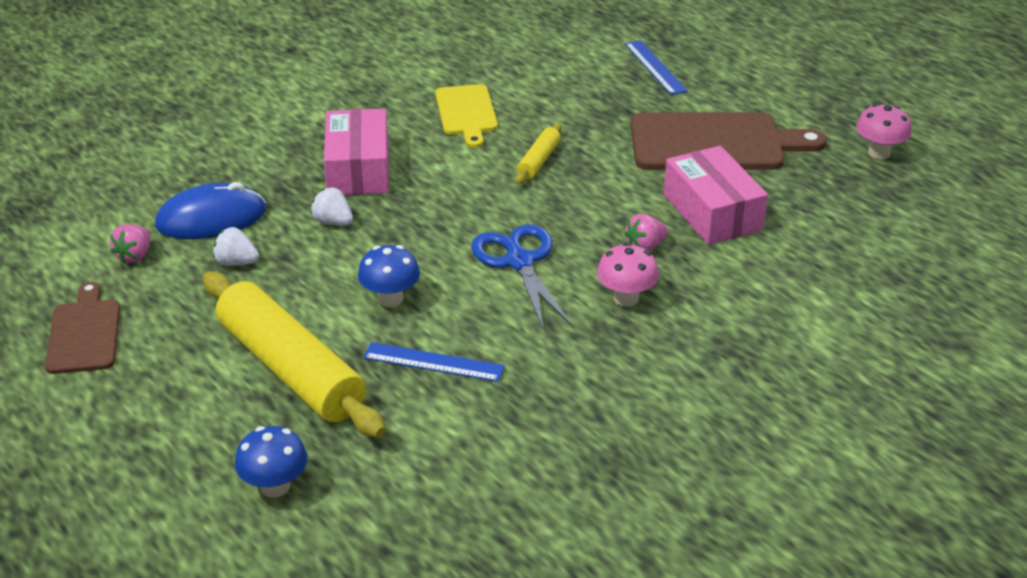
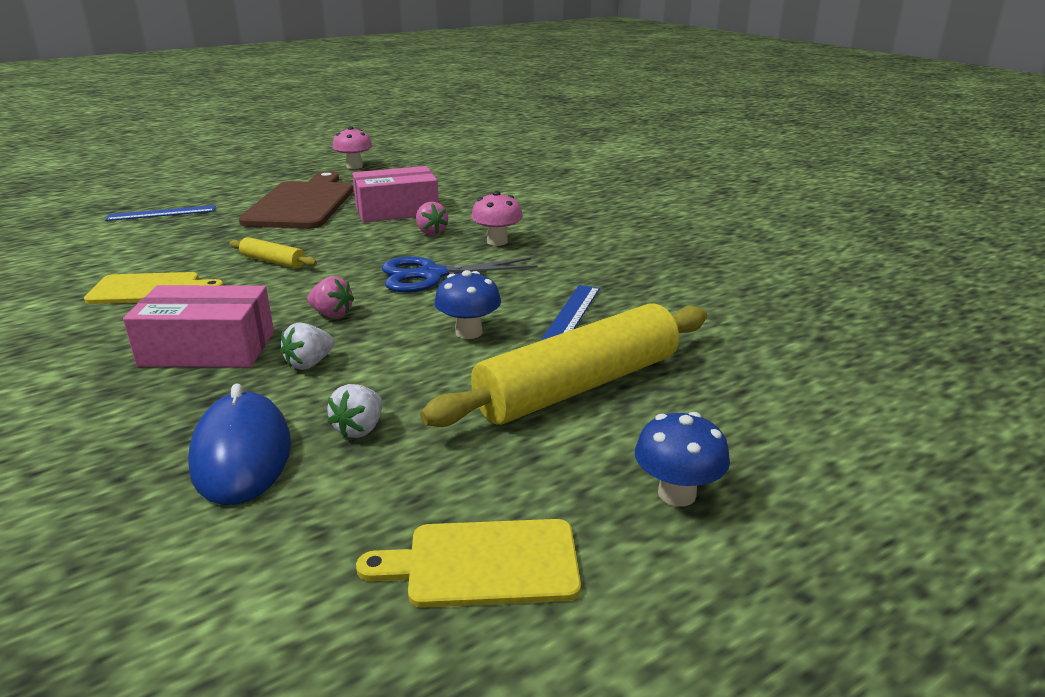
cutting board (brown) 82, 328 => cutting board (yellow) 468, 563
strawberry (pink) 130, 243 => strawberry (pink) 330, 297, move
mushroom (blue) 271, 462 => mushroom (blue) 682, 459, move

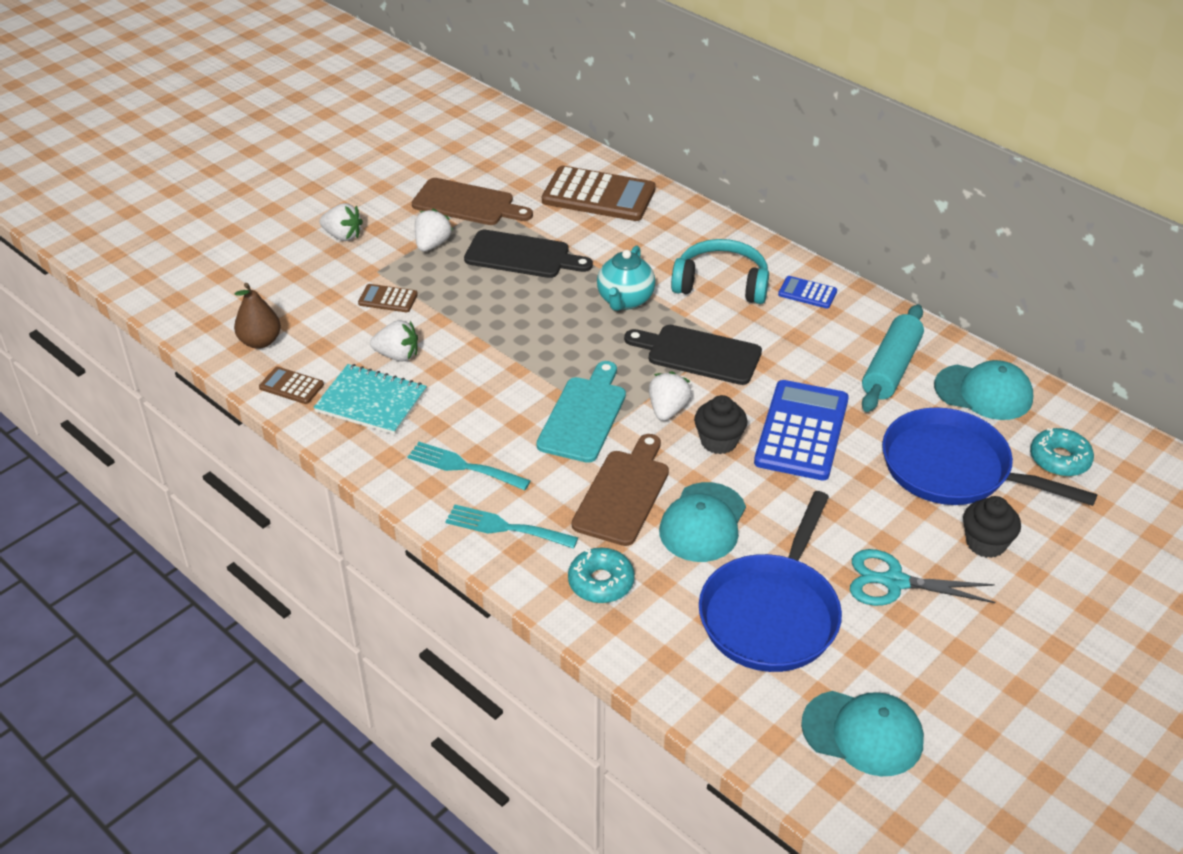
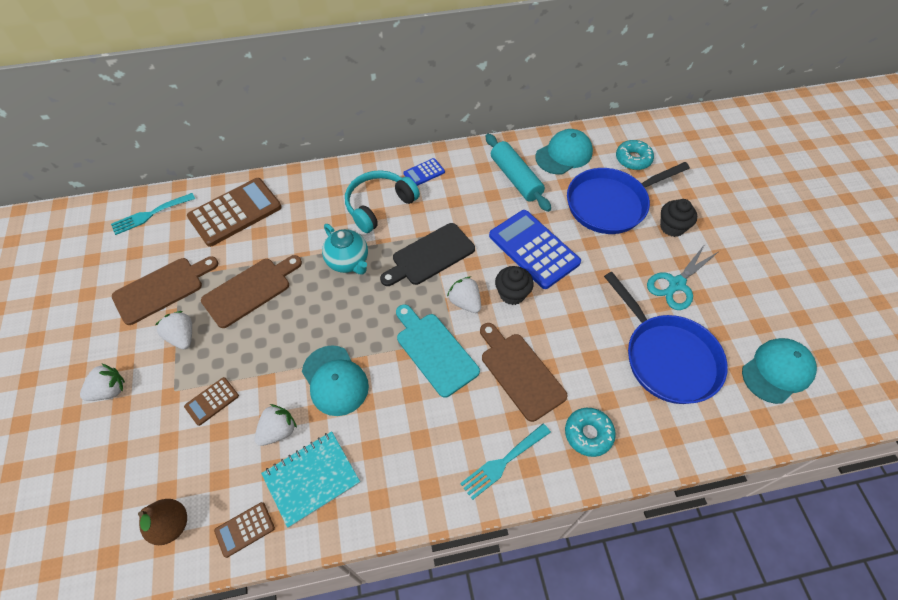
fork (turquoise) 469, 466 => fork (turquoise) 153, 214, move
cutting board (black) 528, 254 => cutting board (brown) 251, 291
cap (turquoise) 702, 522 => cap (turquoise) 335, 380, move

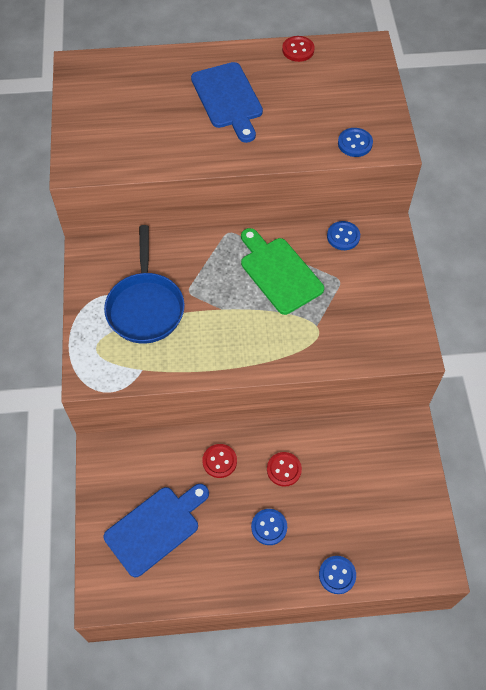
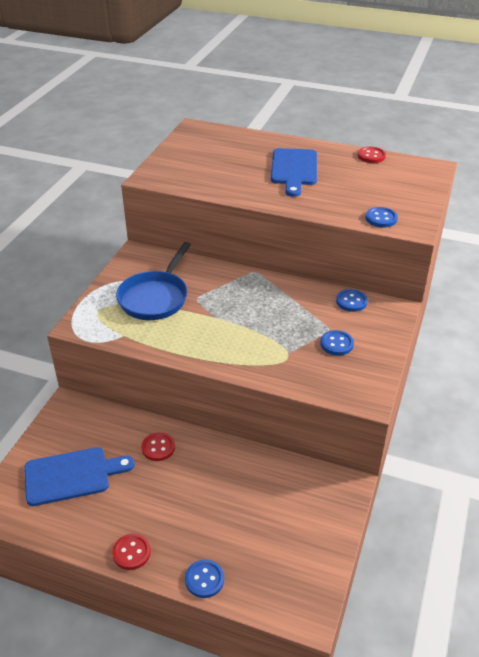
cutting board (green) 282, 271 => nothing
button (blue) 269, 527 => button (blue) 337, 343, move
button (red) 284, 469 => button (red) 131, 552, move

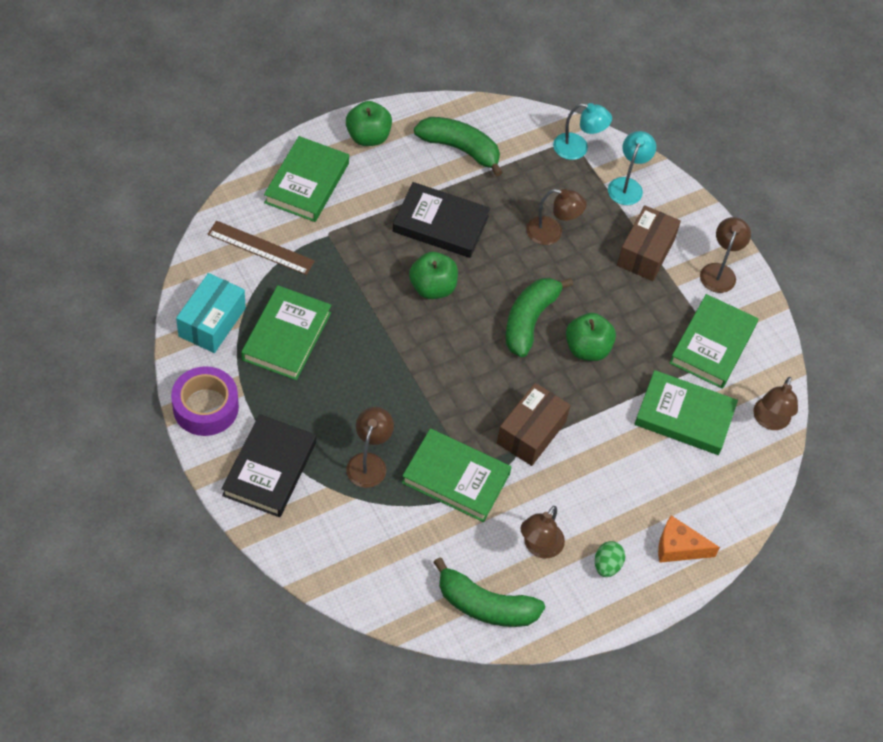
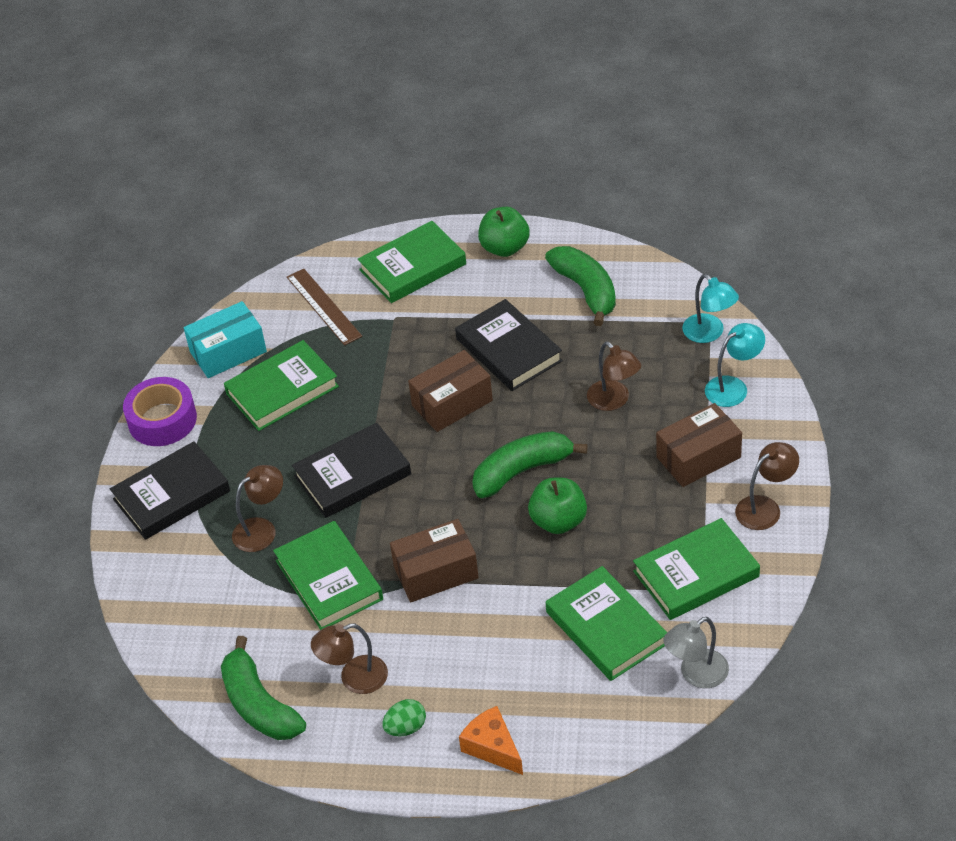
apple (green) 433, 275 => box (brown) 450, 391
lamp (brown) 775, 403 => lamp (grey) 696, 652
nothing => book (black) 351, 470

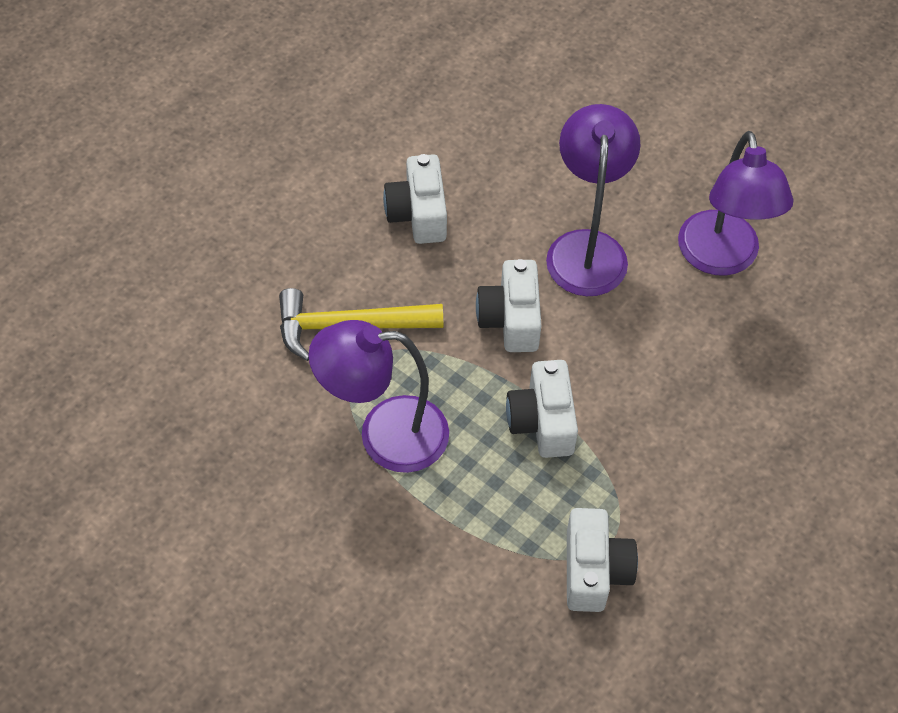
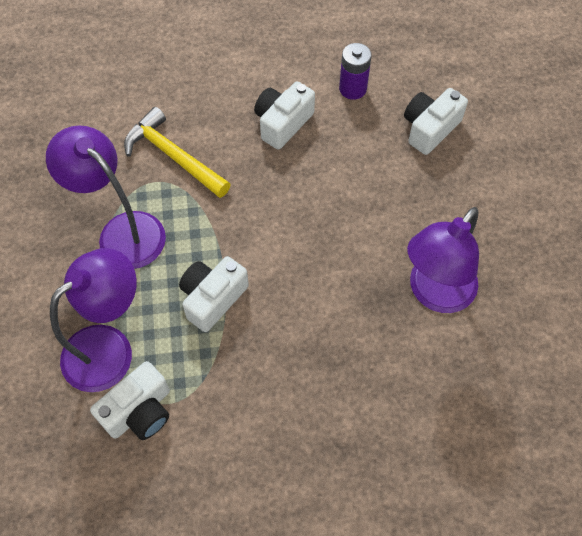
camera (white) 508, 305 => camera (white) 436, 121, move
lamp (purple) 593, 200 => lamp (purple) 93, 320, move
nothing => battery (purple) 355, 71

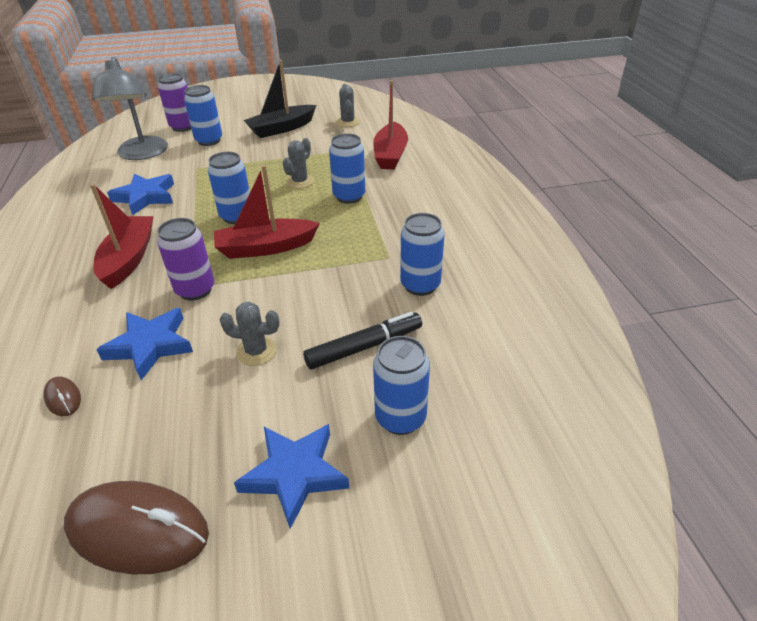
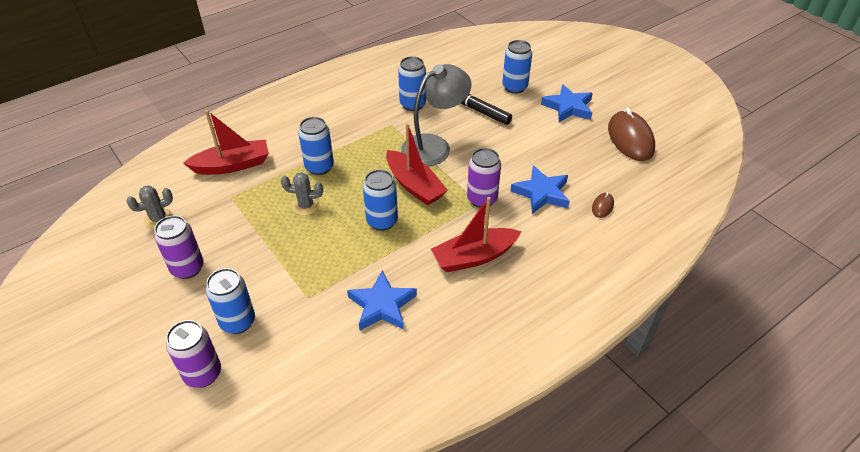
lamp (grey) 130, 108 => lamp (grey) 436, 115, move
cactus (grey) 250, 334 => nothing
boat (black) 280, 99 => can (purple) 179, 247

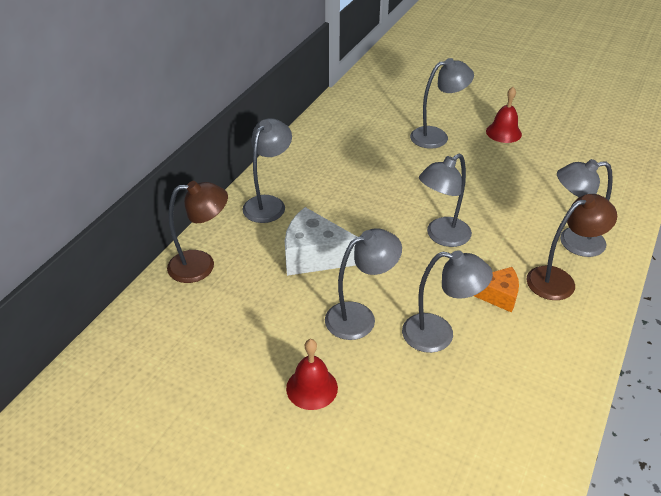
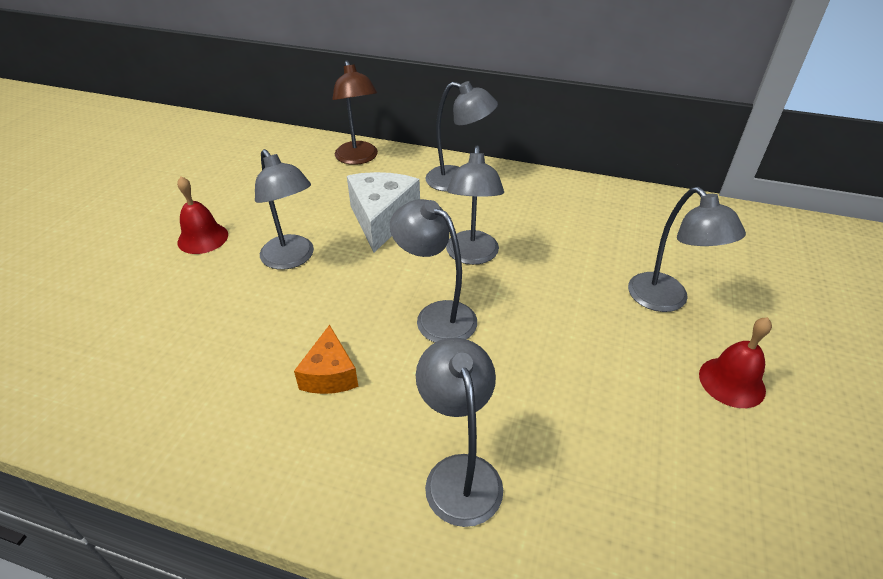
lamp (grey) 447, 301 => lamp (grey) 475, 205, move
lamp (brown) 572, 247 => nothing

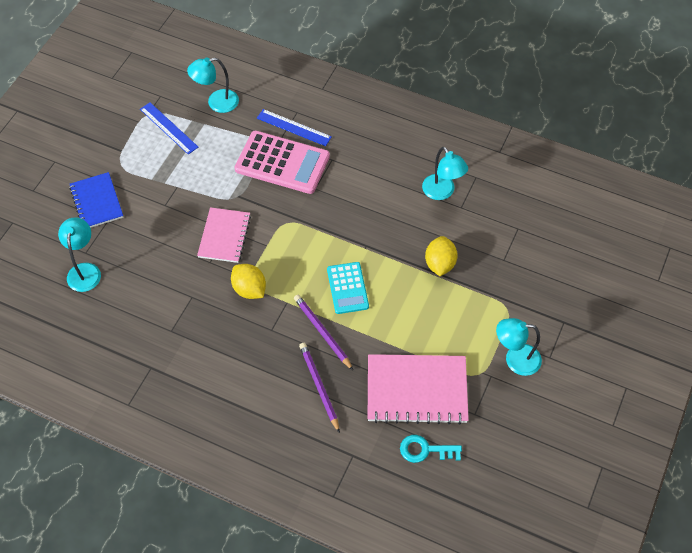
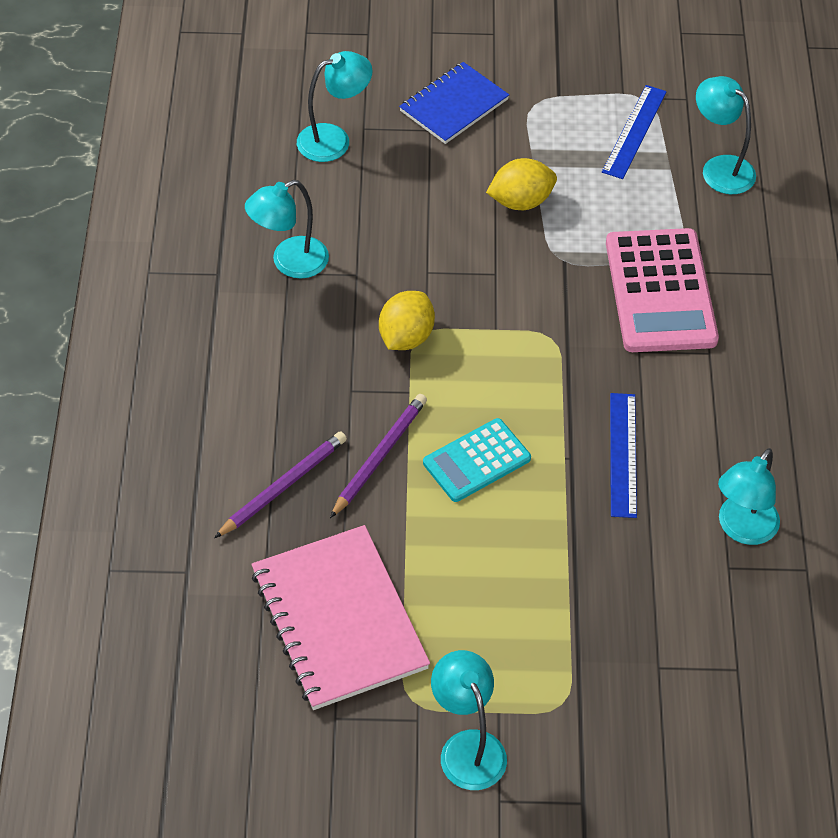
notebook (pink) 224, 235 => nothing
ruler (blue) 294, 127 => ruler (blue) 623, 455, move
key (turquoise) 431, 449 => nothing
lemon (yellow) 441, 256 => lemon (yellow) 521, 184, move
nothing => lamp (turquoise) 287, 229

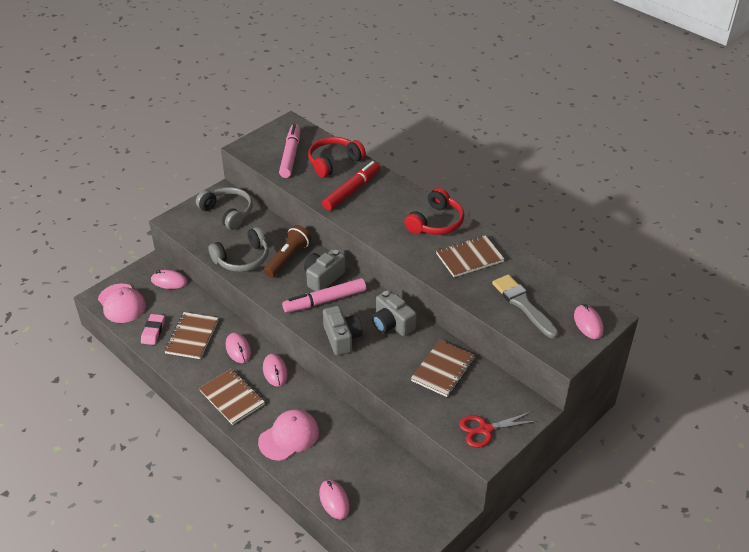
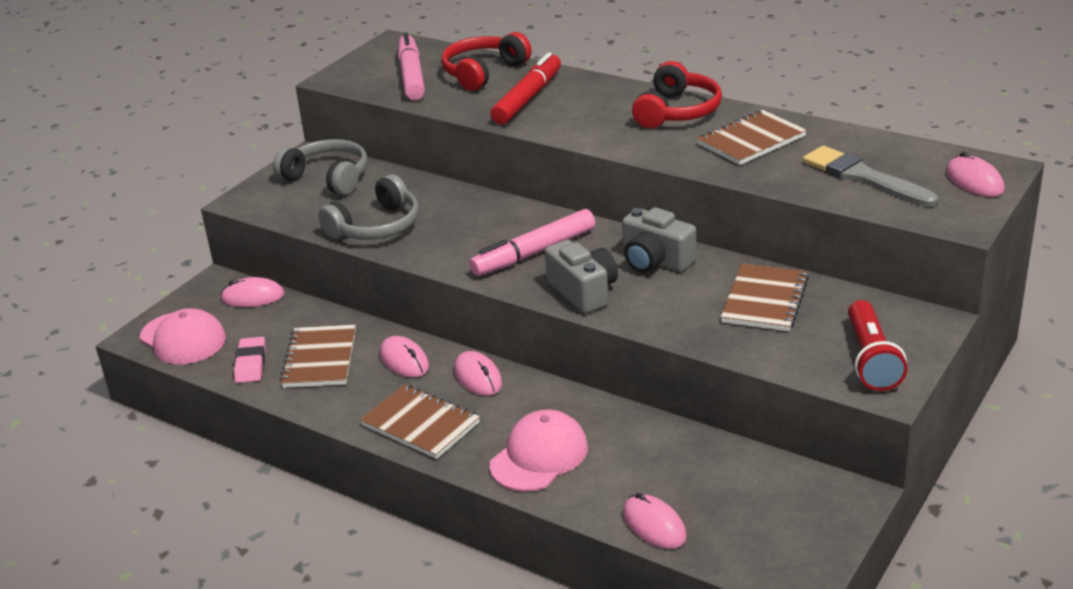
flashlight (brown) 287, 251 => nothing
camera (grey) 325, 270 => nothing
scissors (red) 498, 430 => flashlight (red) 877, 345

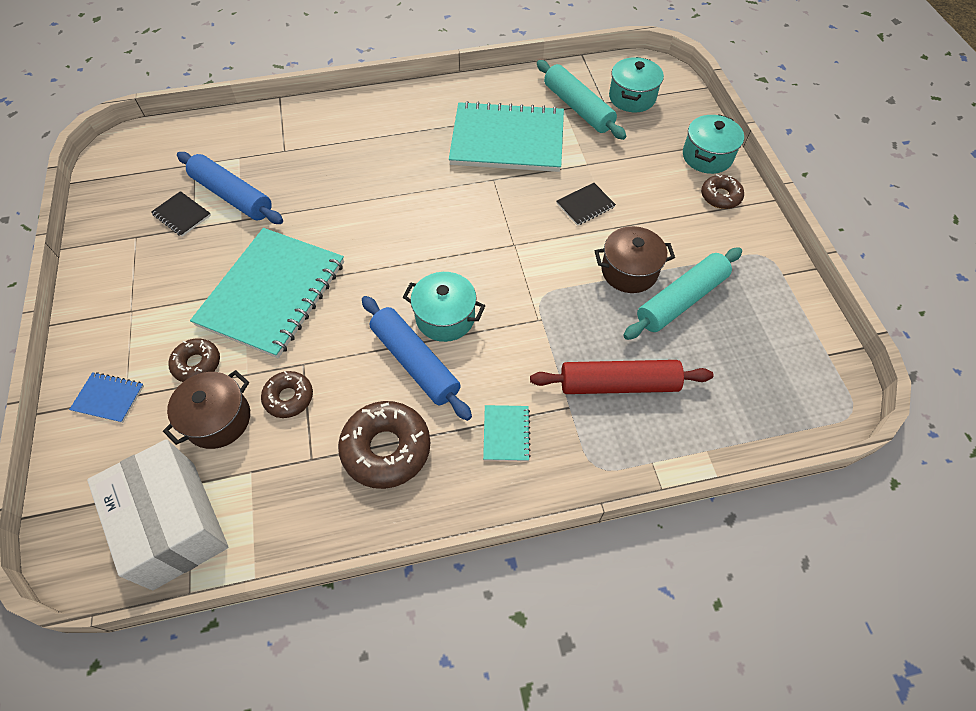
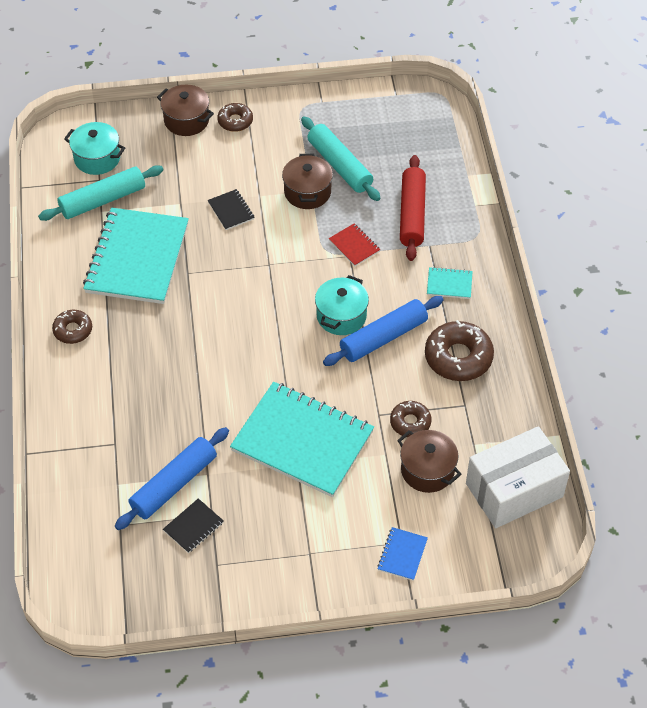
donut (brown) 194, 360 => donut (brown) 72, 327, move
pot (turquoise) 713, 144 => pot (brown) 185, 110
nothing => notebook (red) 355, 245

